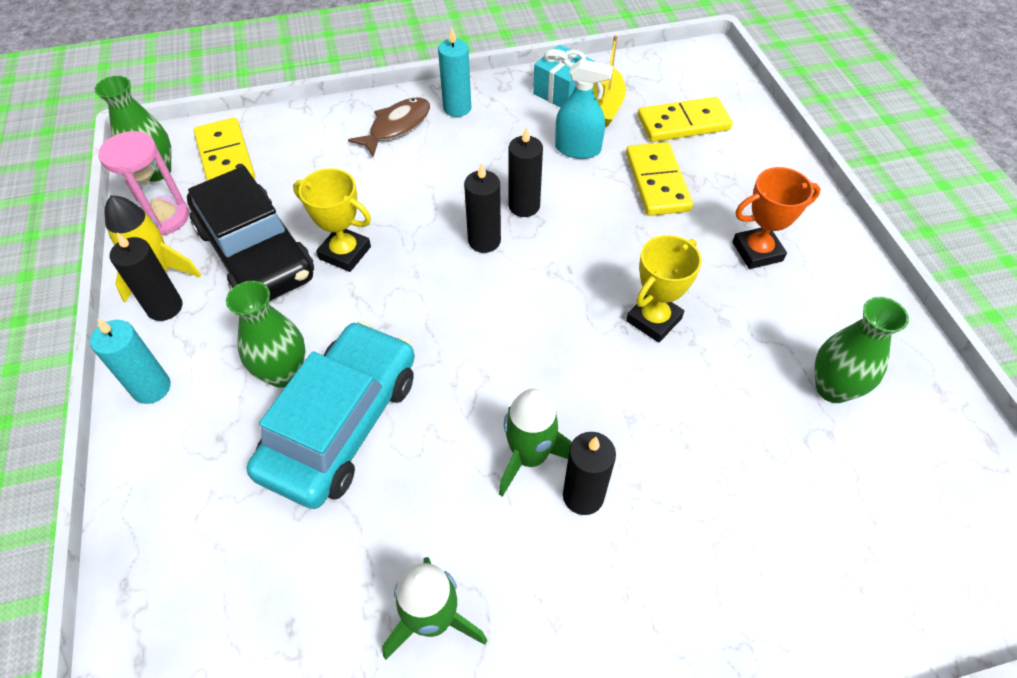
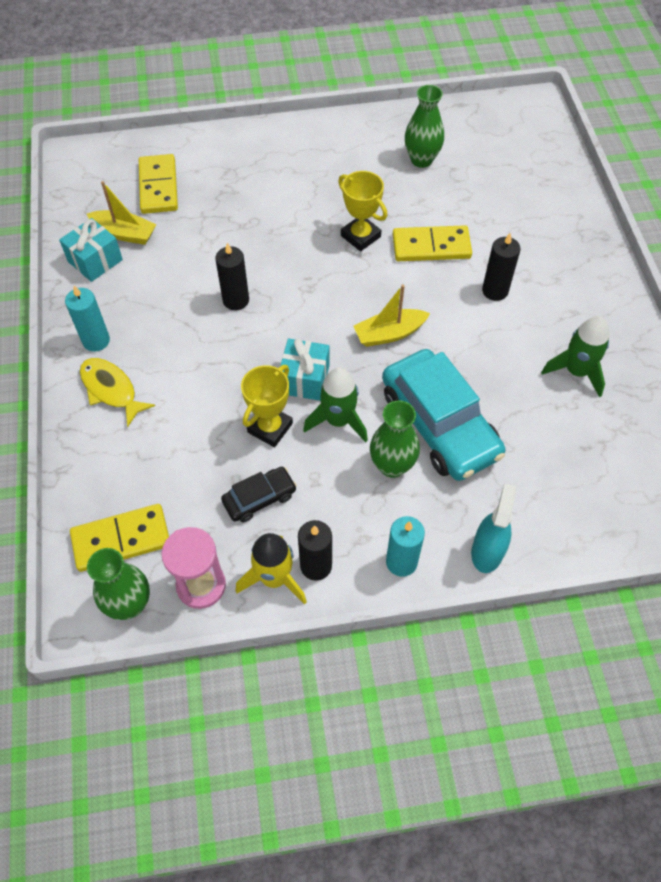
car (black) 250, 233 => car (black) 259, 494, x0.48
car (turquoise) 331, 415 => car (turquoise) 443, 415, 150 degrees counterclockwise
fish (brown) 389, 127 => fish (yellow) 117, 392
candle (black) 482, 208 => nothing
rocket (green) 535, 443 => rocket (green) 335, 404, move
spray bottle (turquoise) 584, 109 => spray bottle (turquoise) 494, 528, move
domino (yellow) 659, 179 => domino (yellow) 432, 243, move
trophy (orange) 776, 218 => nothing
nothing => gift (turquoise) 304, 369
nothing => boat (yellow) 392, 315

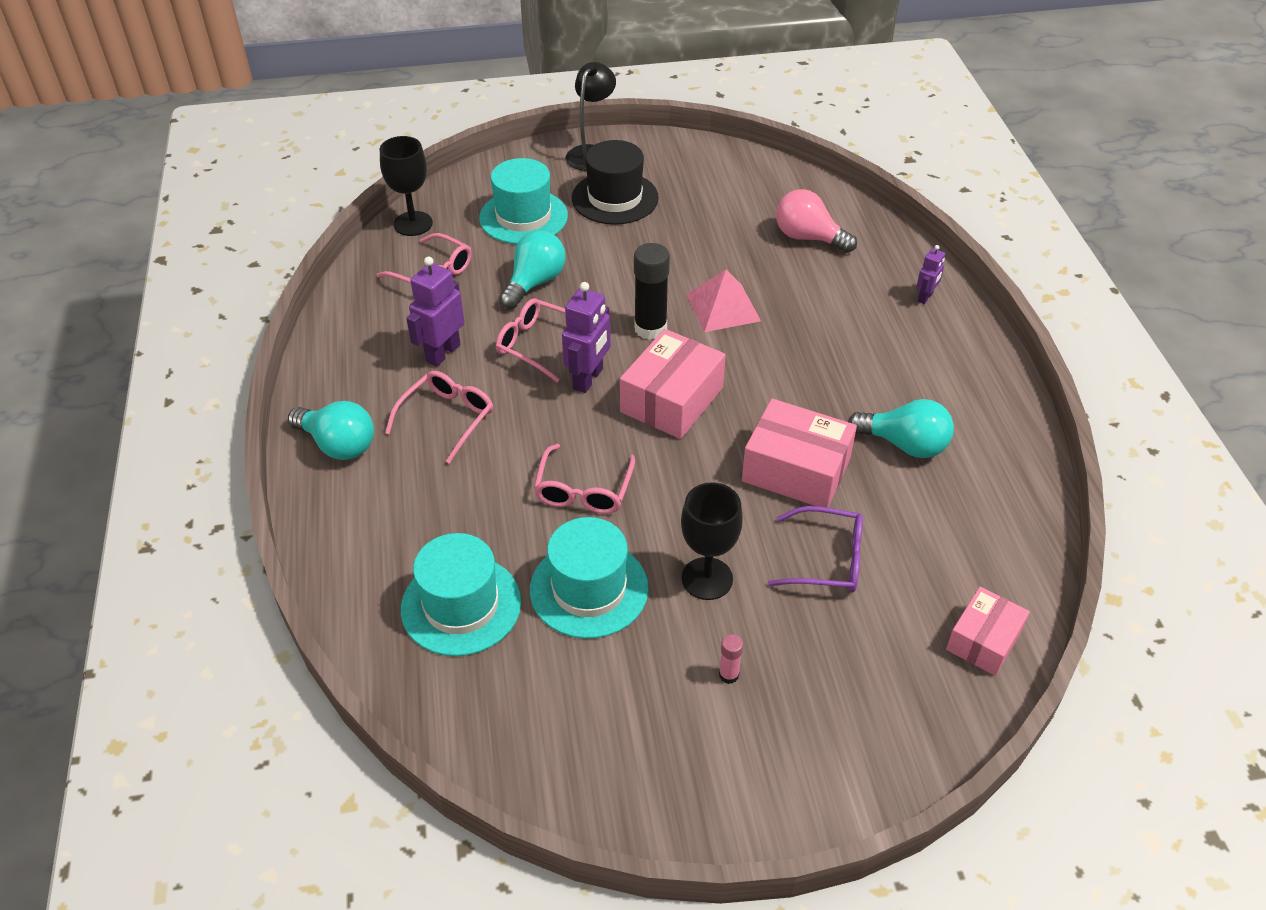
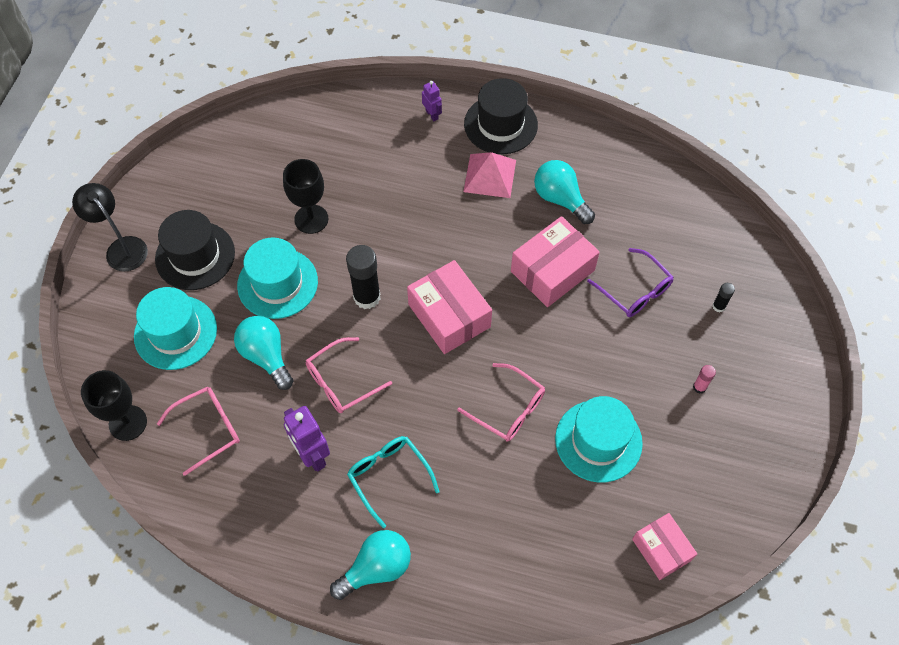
glasses (pink) 439, 417 => glasses (turquoise) 393, 482
hat (turquoise) 461, 594 => hat (turquoise) 277, 278, move
robot (purple) 586, 337 => nothing
goblet (black) 712, 541 => goblet (black) 305, 196, move
pyramid (pink) 723, 300 => pyramid (pink) 489, 175, move
glasses (purple) 815, 549 => glasses (purple) 630, 282, 105 degrees clockwise
light bulb (pink) 816, 221 => nothing
light bulb (turquoise) 901, 428 => light bulb (turquoise) 564, 192, 90 degrees counterclockwise
box (pink) 988, 631 => box (pink) 664, 546, move
nothing => hat (black) 501, 116
nothing => glue stick (black) 723, 297

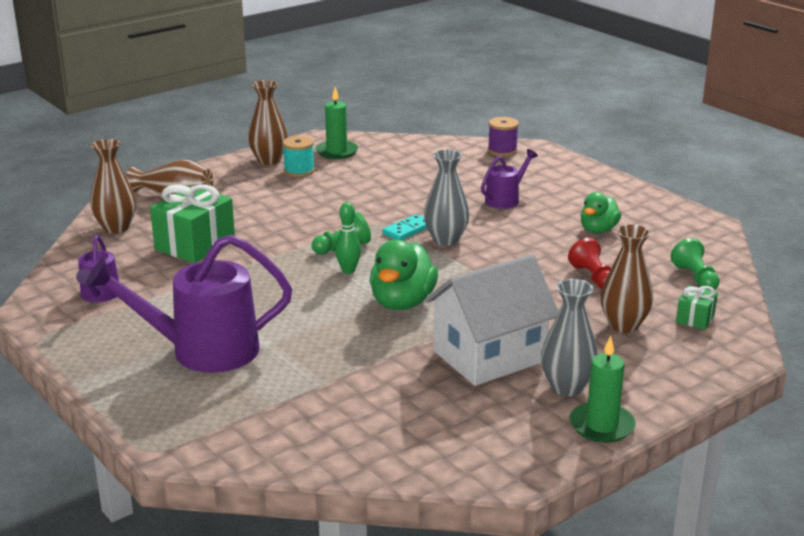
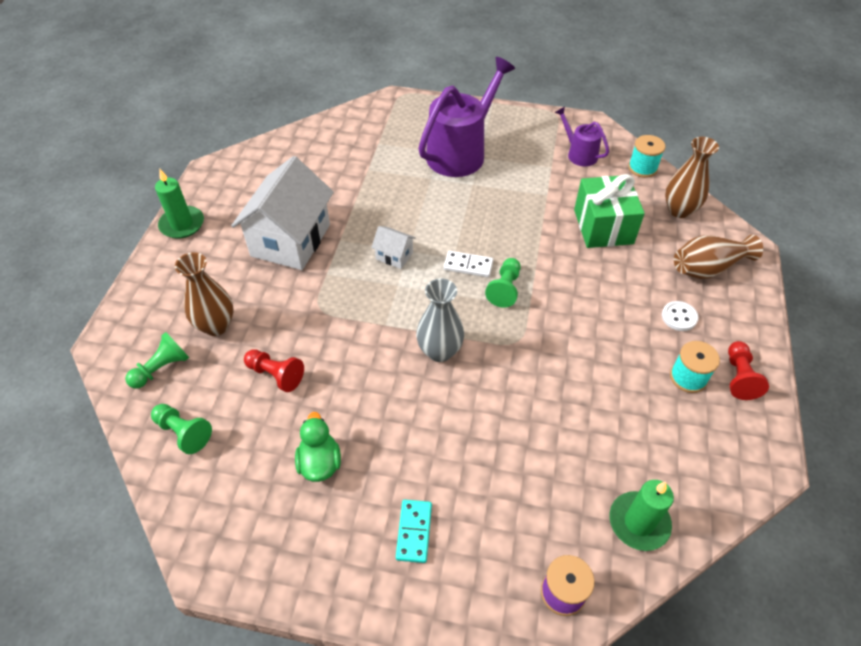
vase (brown) 268, 122 => pawn (red) 748, 370
candle (green) 336, 123 => candle (green) 642, 515, move
bowling pin (green) 348, 238 => domino (white) 468, 264
duck (green) 404, 275 => house (white) 393, 247
domino (turquoise) 405, 227 => domino (turquoise) 414, 531, move
watering can (purple) 509, 179 => nothing
vase (grey) 569, 337 => nothing
gift (green) 697, 307 => pawn (green) 157, 360
nothing => spool (turquoise) 646, 156
nothing => button (white) 680, 316

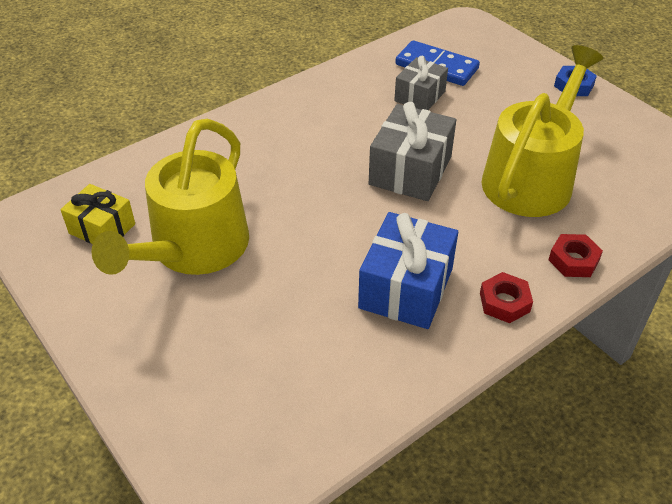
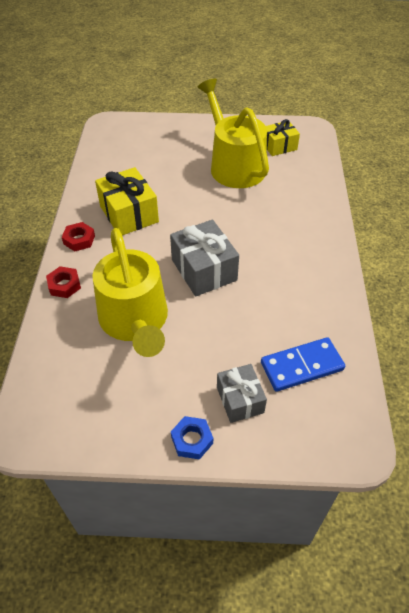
gift (blue) 408, 270 => gift (yellow) 127, 201
gift (grey) 421, 83 => gift (grey) 242, 393, move

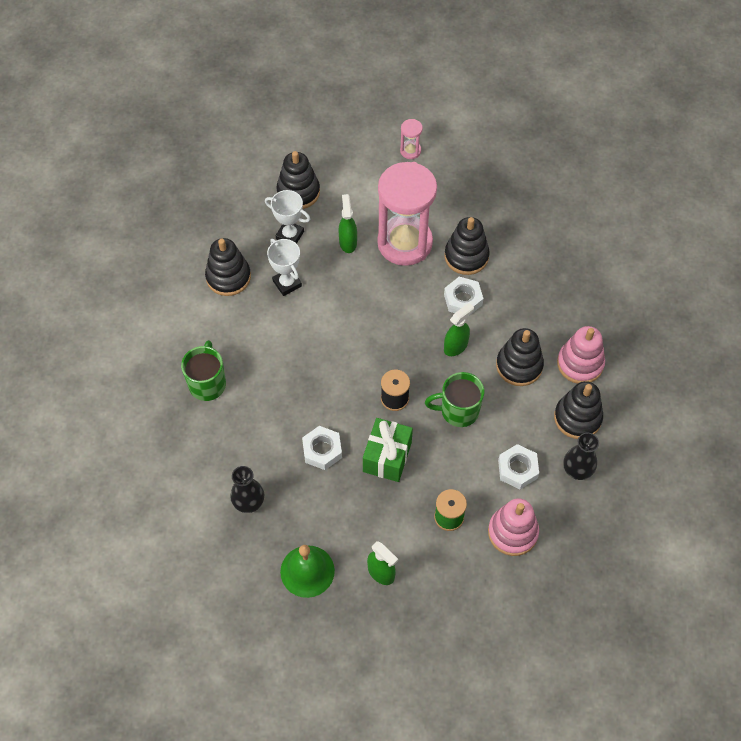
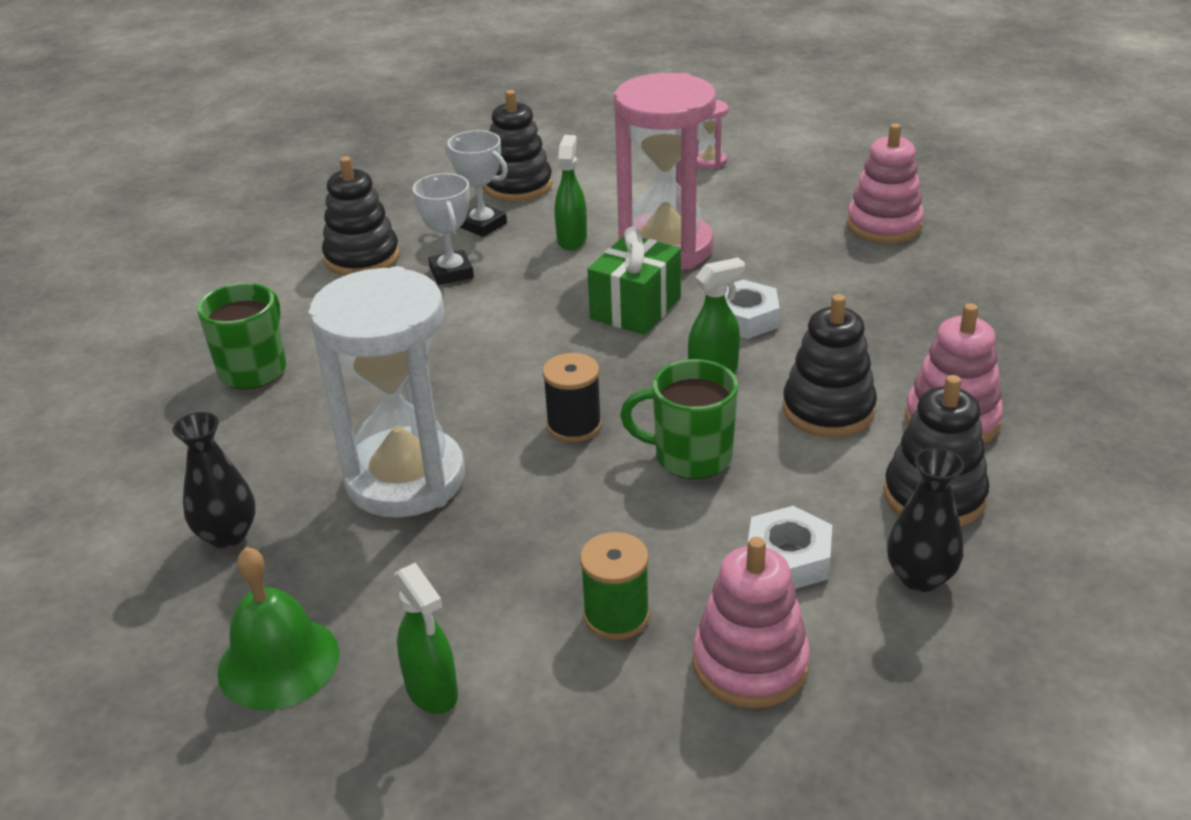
nut (white) 322, 448 => hourglass (white) 387, 392
gift (green) 388, 450 => gift (green) 634, 280, move
stacking toy (black) 467, 246 => nothing
nothing => stacking toy (pink) 885, 183

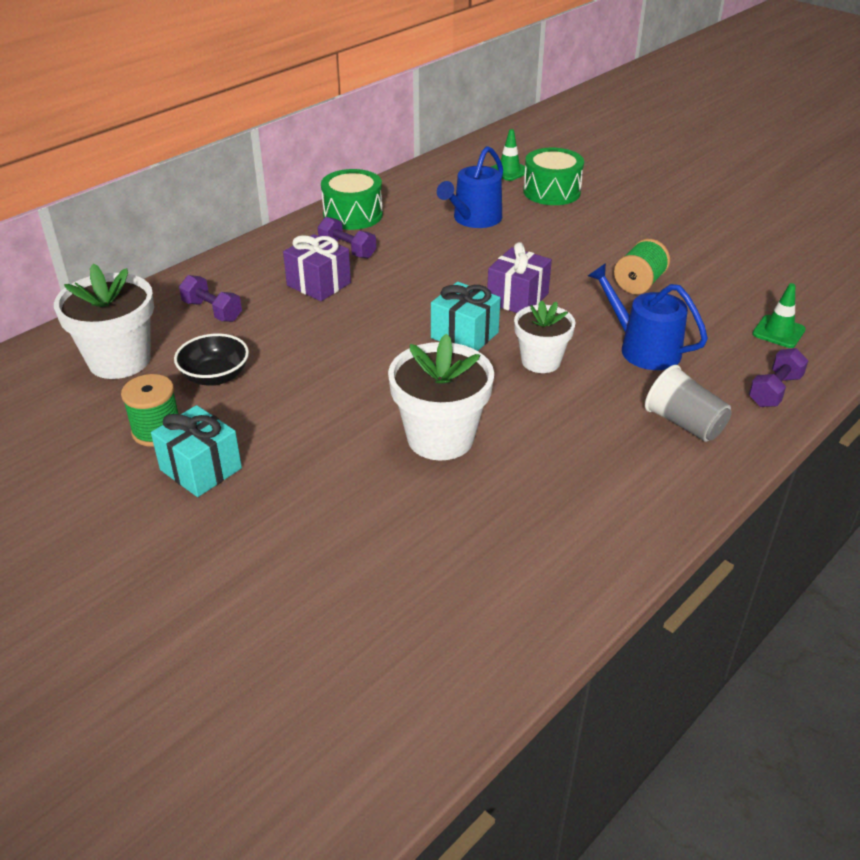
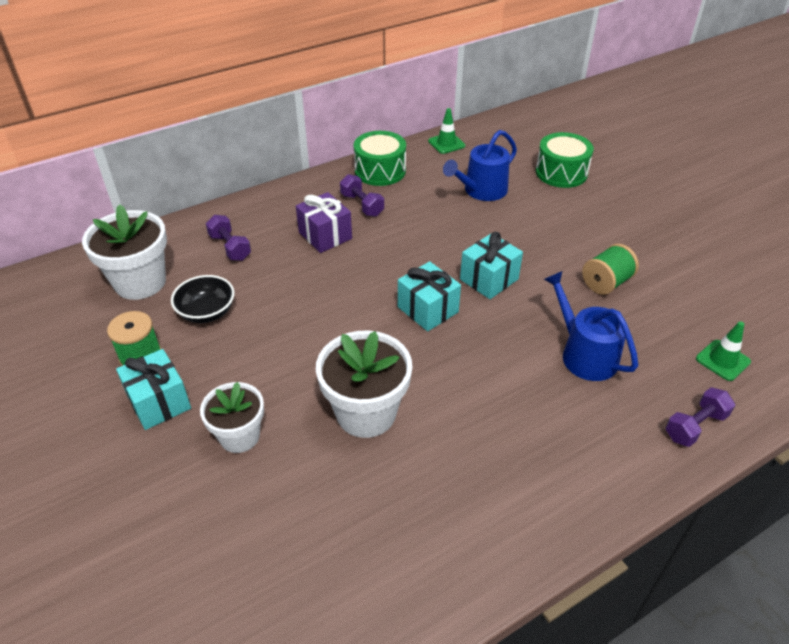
gift (purple) 519, 277 => gift (turquoise) 491, 265
traffic cone (green) 509, 155 => traffic cone (green) 446, 131, move
flower pot (white) 544, 336 => flower pot (white) 232, 417, move
cup (grey) 688, 403 => nothing

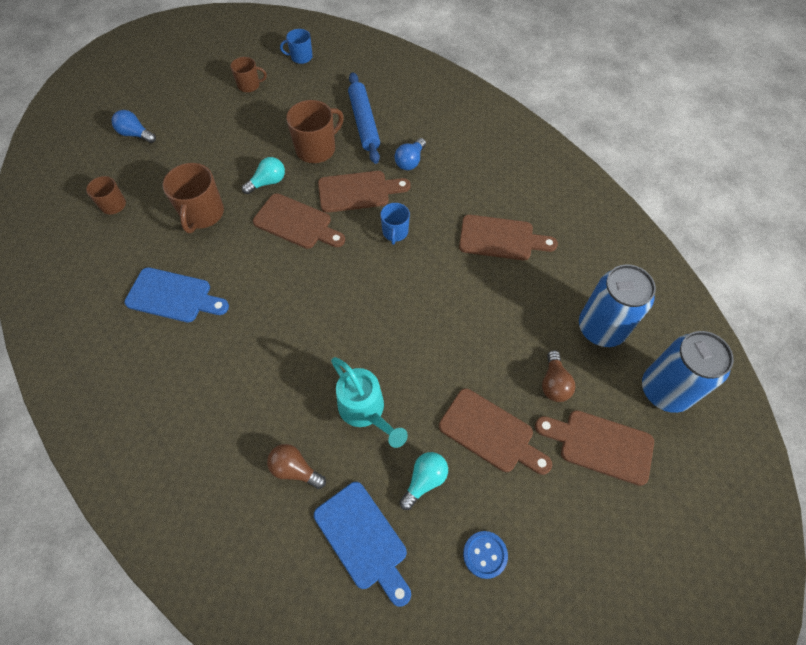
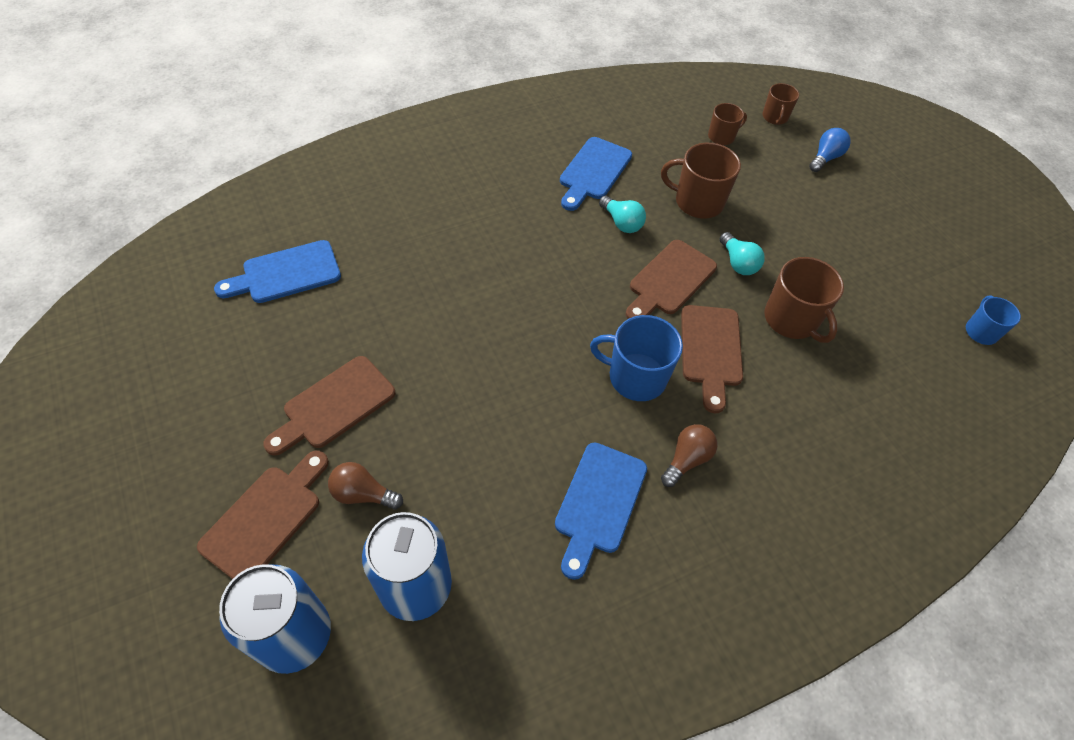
mug (brown) 248, 74 => mug (brown) 780, 104, move
light bulb (brown) 296, 466 => light bulb (brown) 689, 455, move
watering can (turquoise) 369, 402 => nothing
rolling pin (blue) 364, 118 => nothing
mug (blue) 395, 224 => mug (blue) 636, 358, x1.68
light bulb (blue) 410, 154 => nothing
light bulb (turquoise) 424, 481 => light bulb (turquoise) 622, 214, move
cutting board (brown) 508, 237 => cutting board (blue) 601, 511
button (blue) 485, 555 => nothing

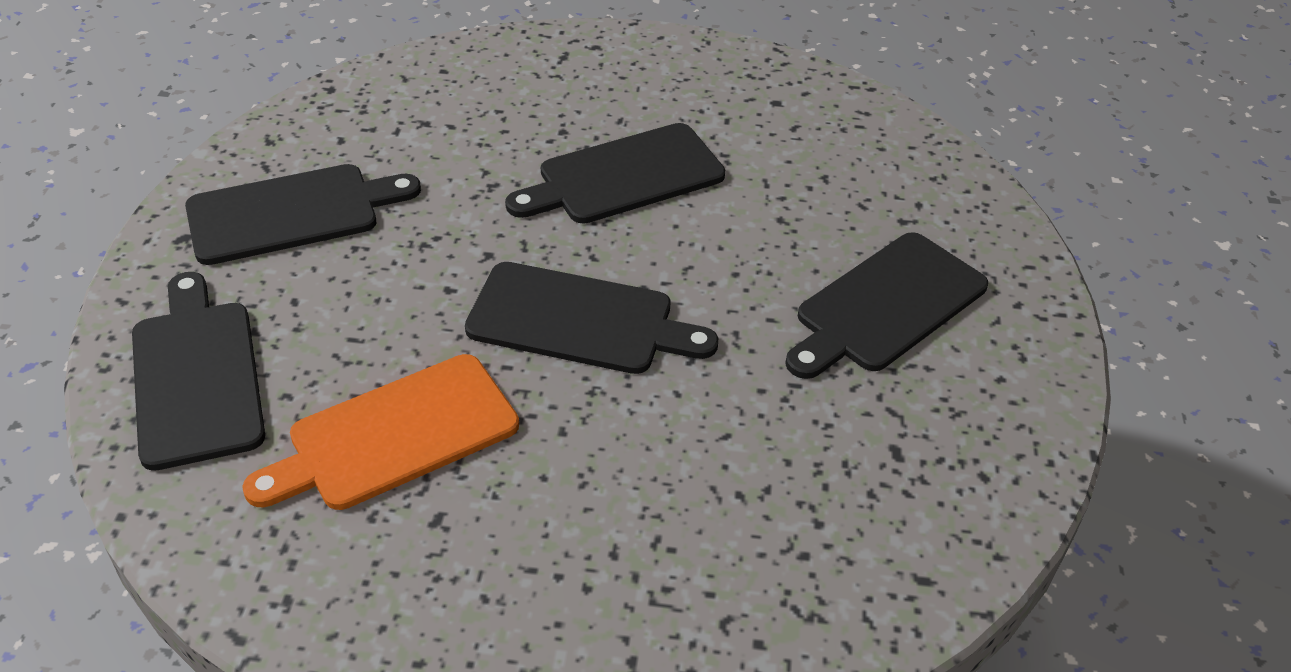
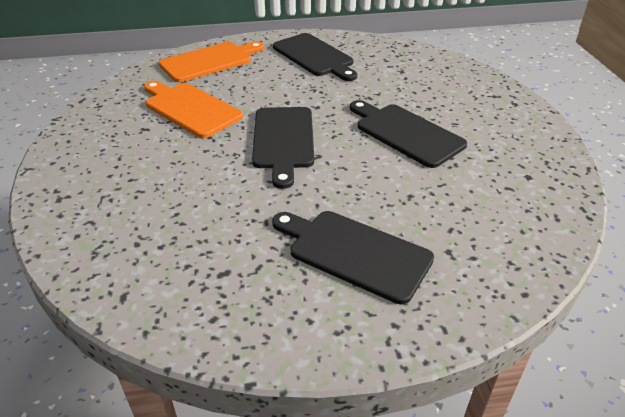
cutting board (black) 198, 371 => cutting board (orange) 211, 62

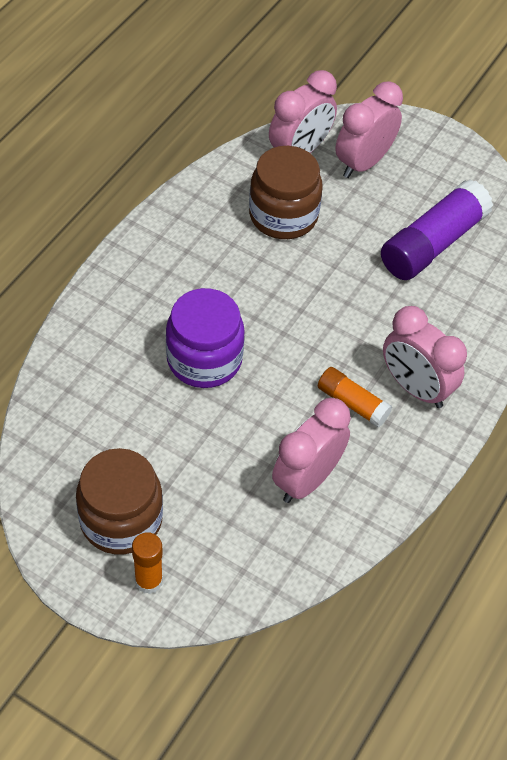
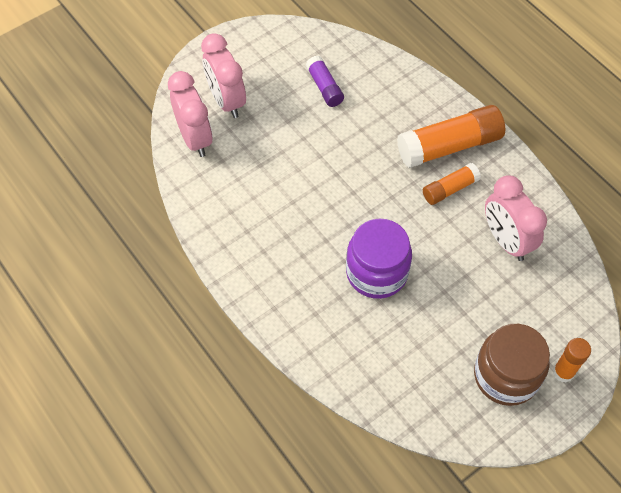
jar (brown) 286, 192 => nothing
glue stick (purple) 437, 229 => glue stick (purple) 325, 81, x0.55
clock (pink) 425, 357 => glue stick (orange) 451, 136

